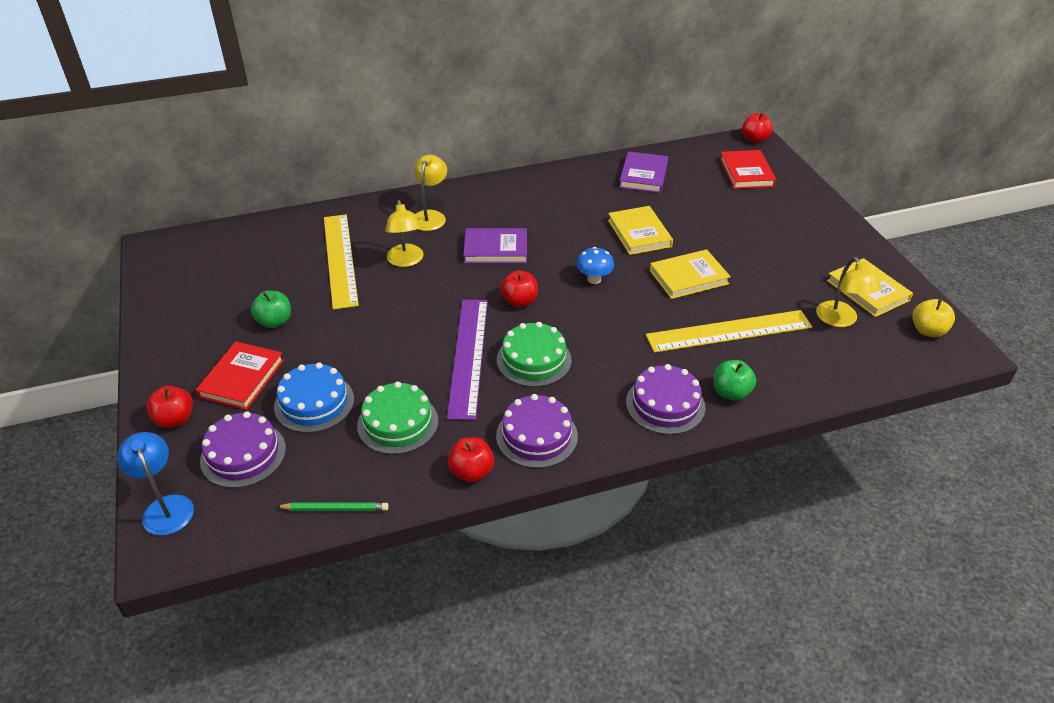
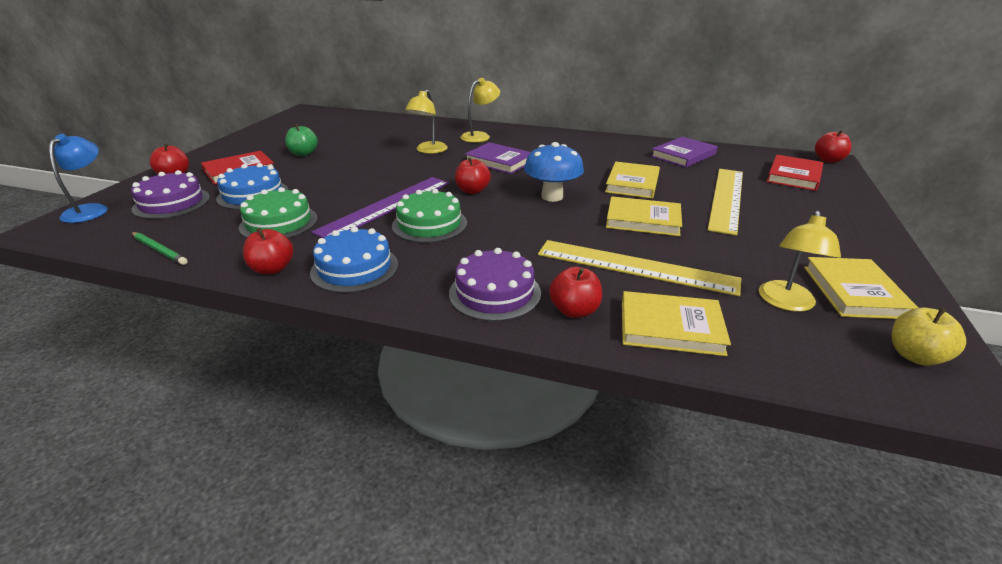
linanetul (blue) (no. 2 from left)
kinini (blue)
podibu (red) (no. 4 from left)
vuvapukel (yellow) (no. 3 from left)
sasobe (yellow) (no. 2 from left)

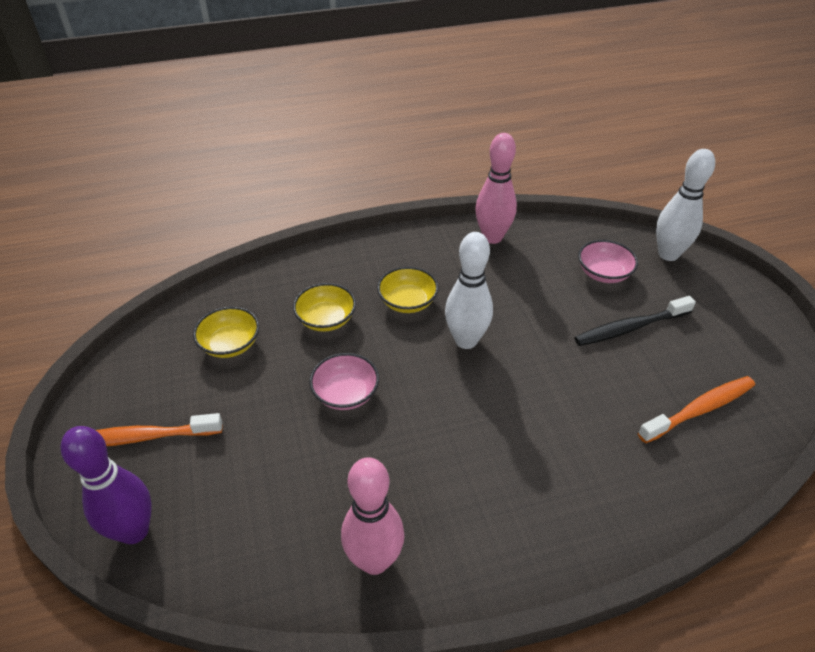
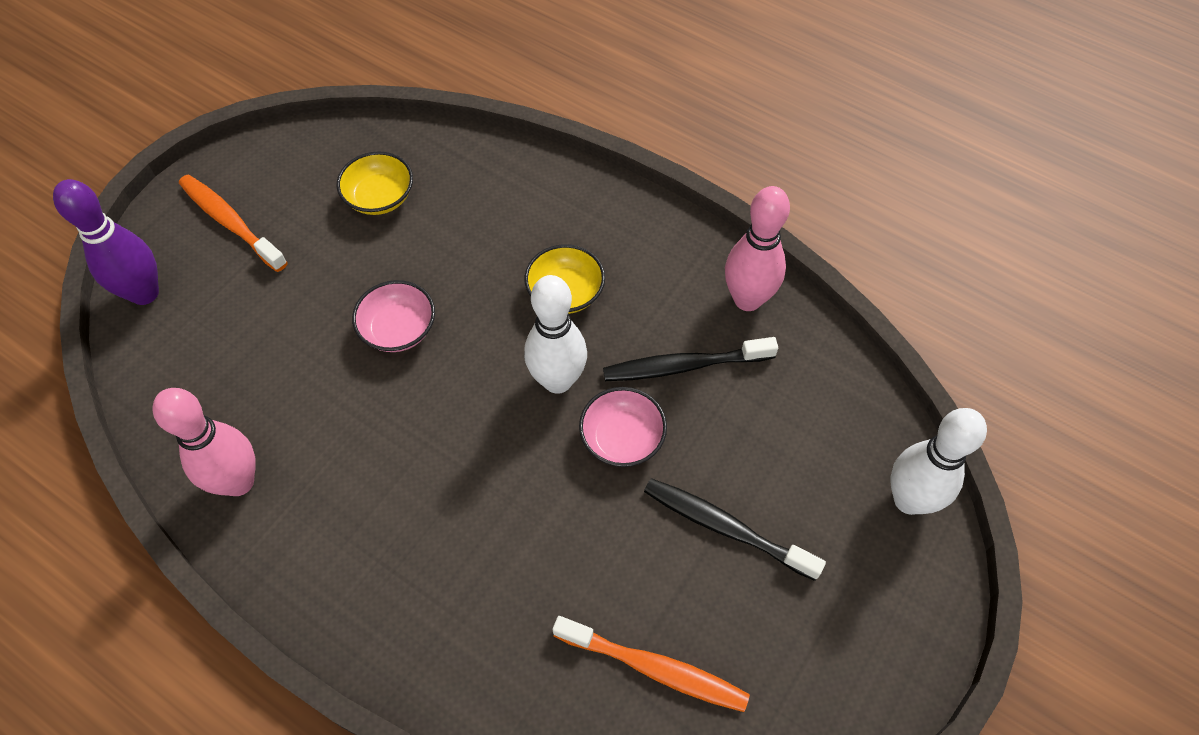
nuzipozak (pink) (no. 2 from left)
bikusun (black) (no. 1 from left)
nuzipozak (yellow) (no. 2 from left in the first image)

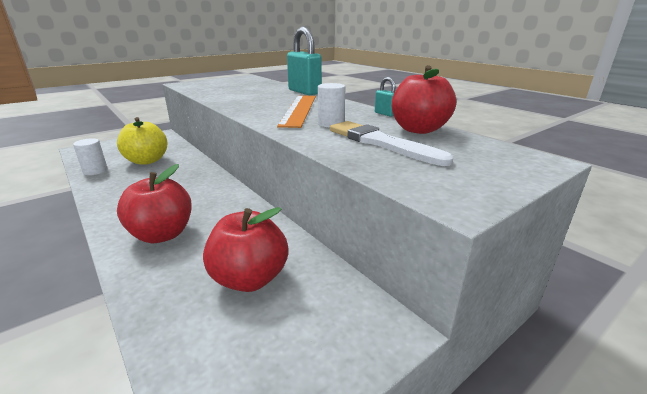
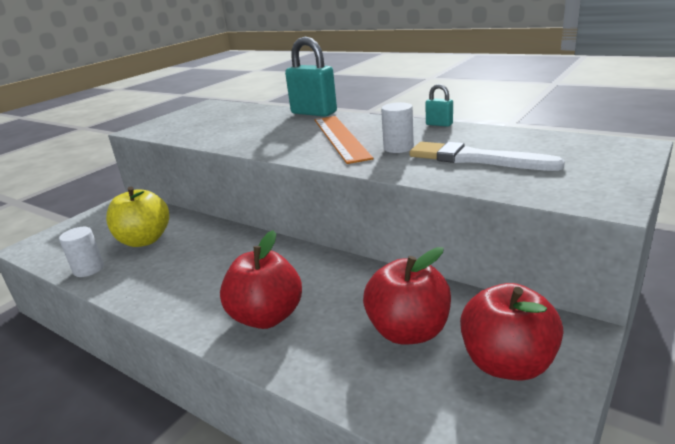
podibu (red) (no. 3 from left)

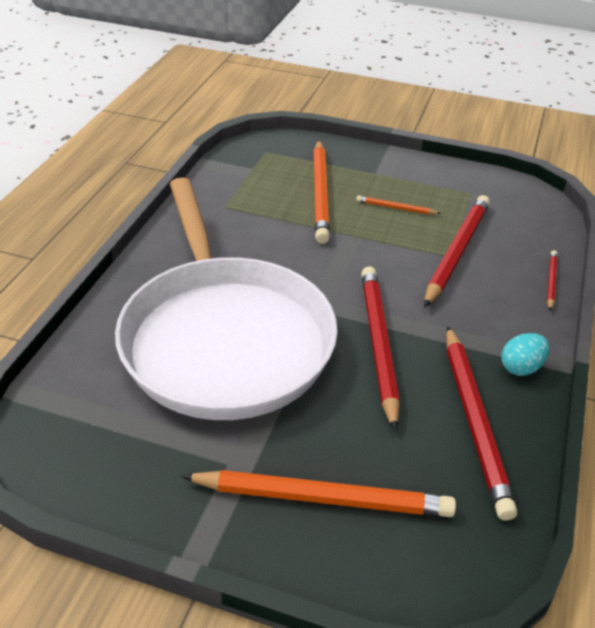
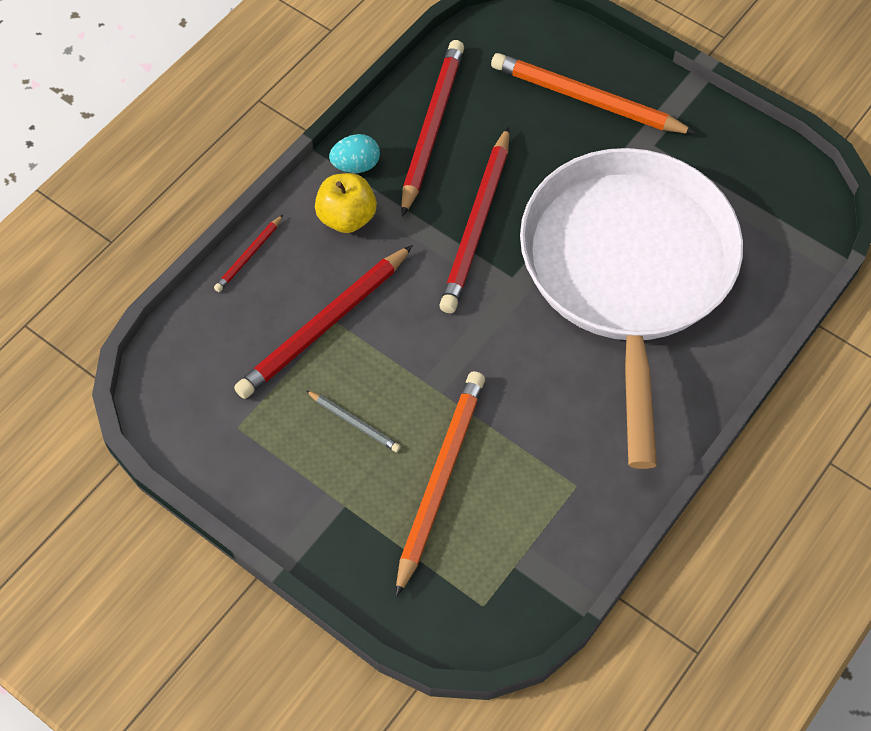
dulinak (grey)
podibu (yellow)

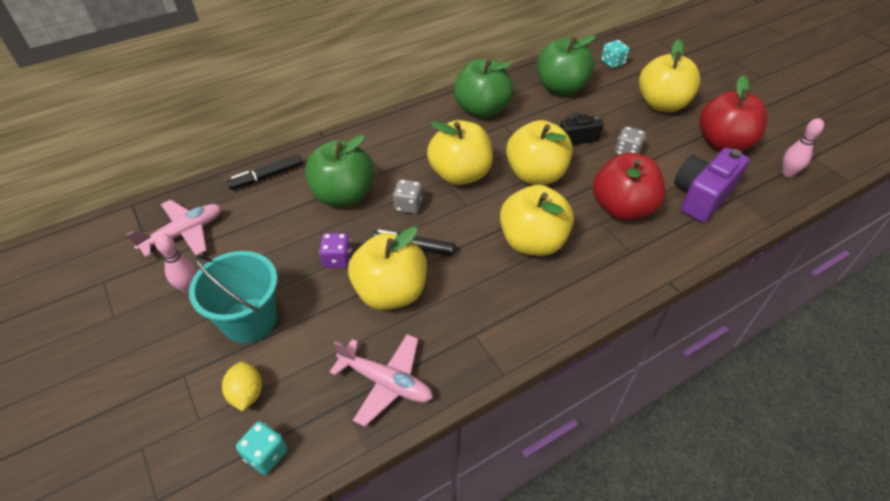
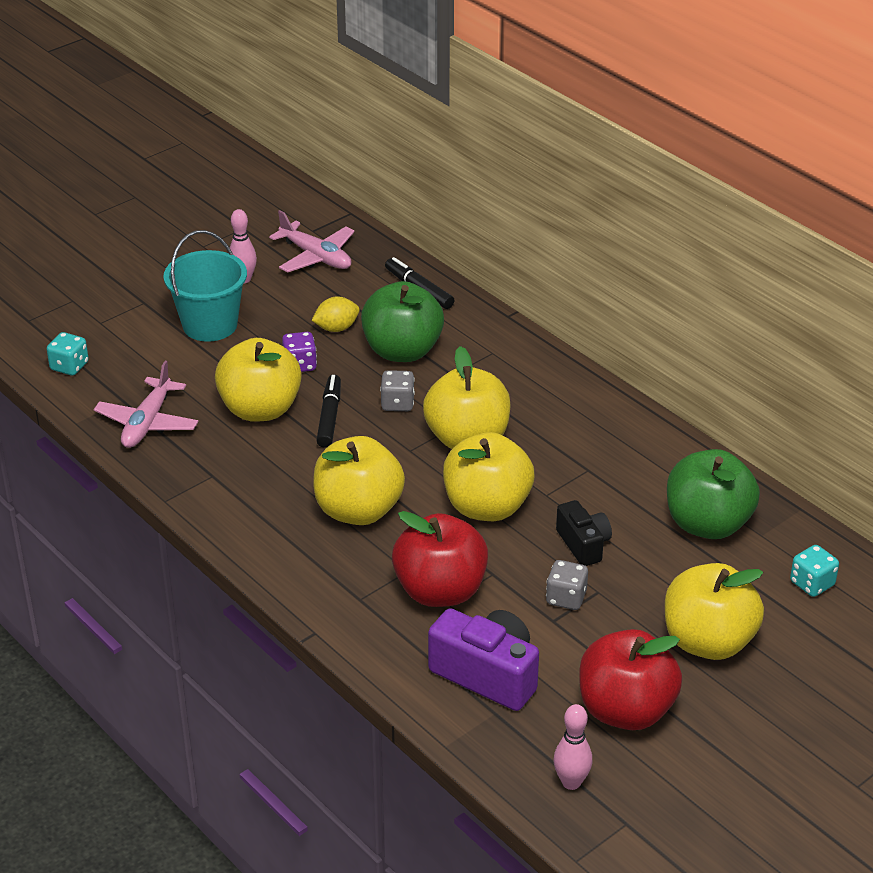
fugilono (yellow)
podibu (green) (no. 2 from left in the first image)

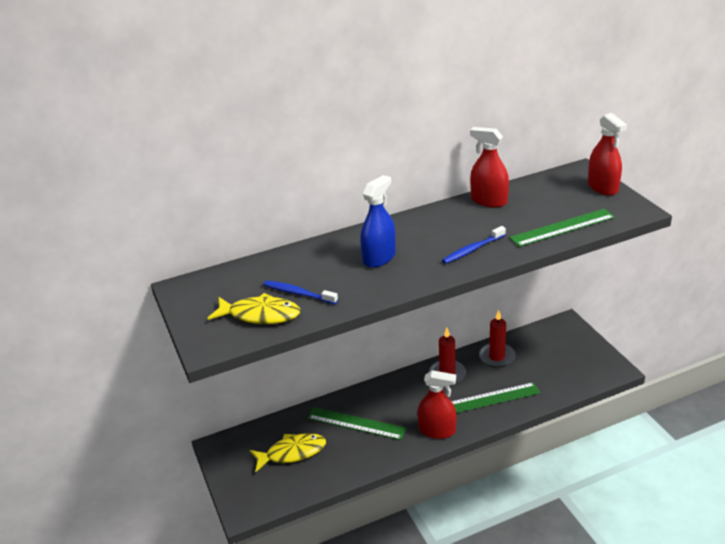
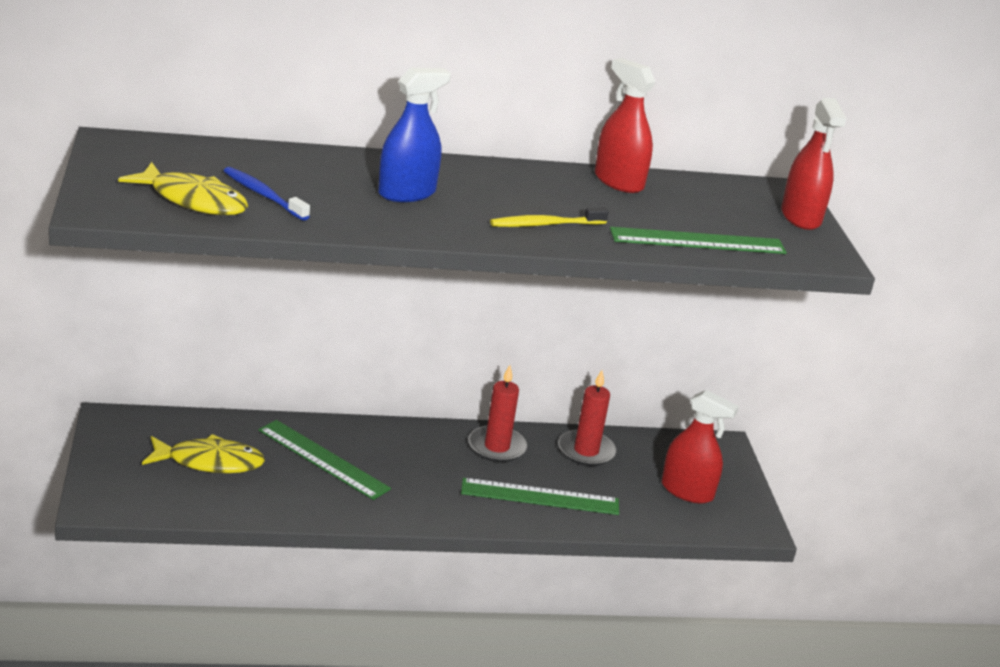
bikusun (yellow)
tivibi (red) (no. 2 from left)

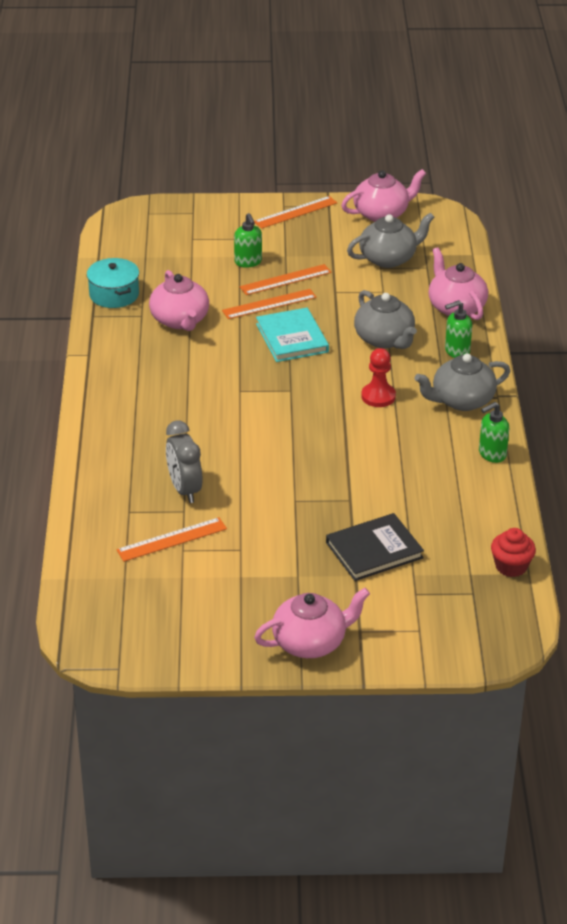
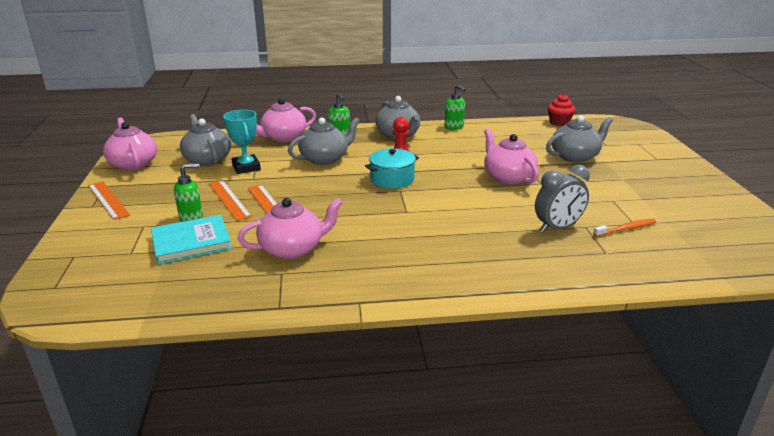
vuvapukel (turquoise)
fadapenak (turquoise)
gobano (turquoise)
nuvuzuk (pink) (no. 4 from left)
nuvuzuk (grey) (no. 4 from left)
bikusun (orange)

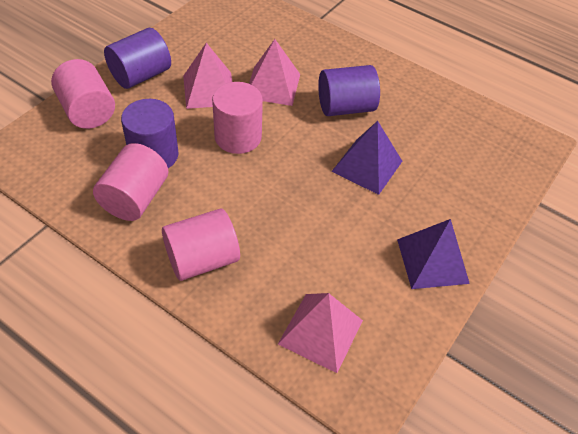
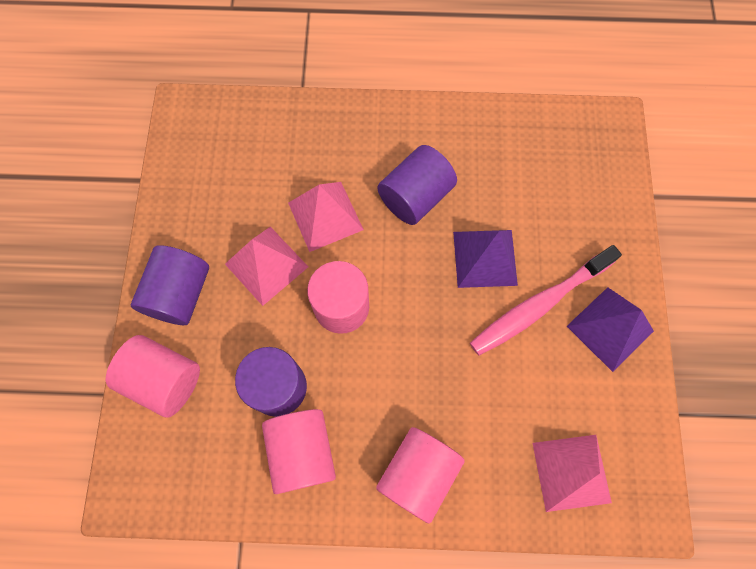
bikusun (pink)

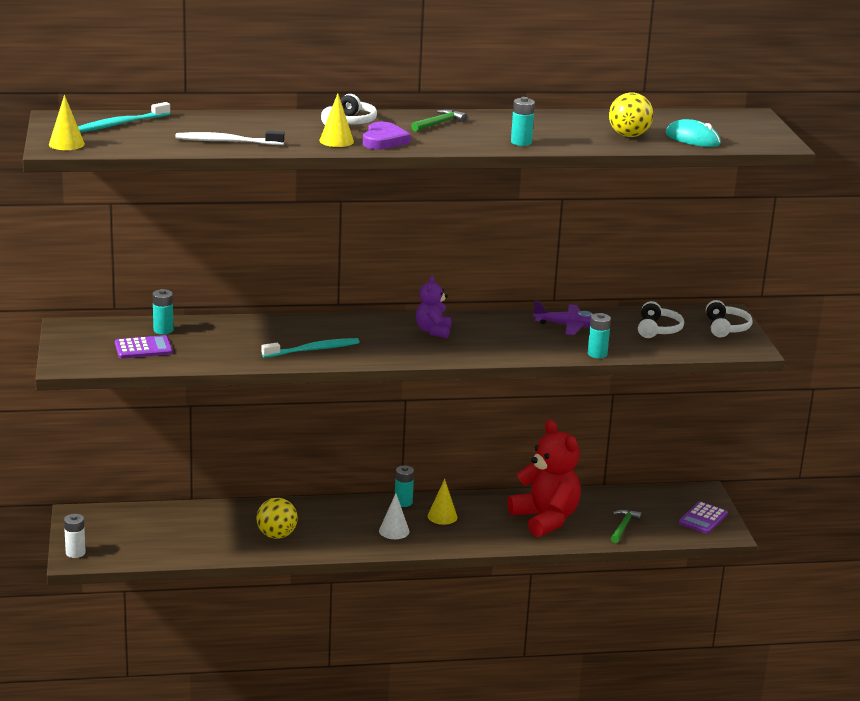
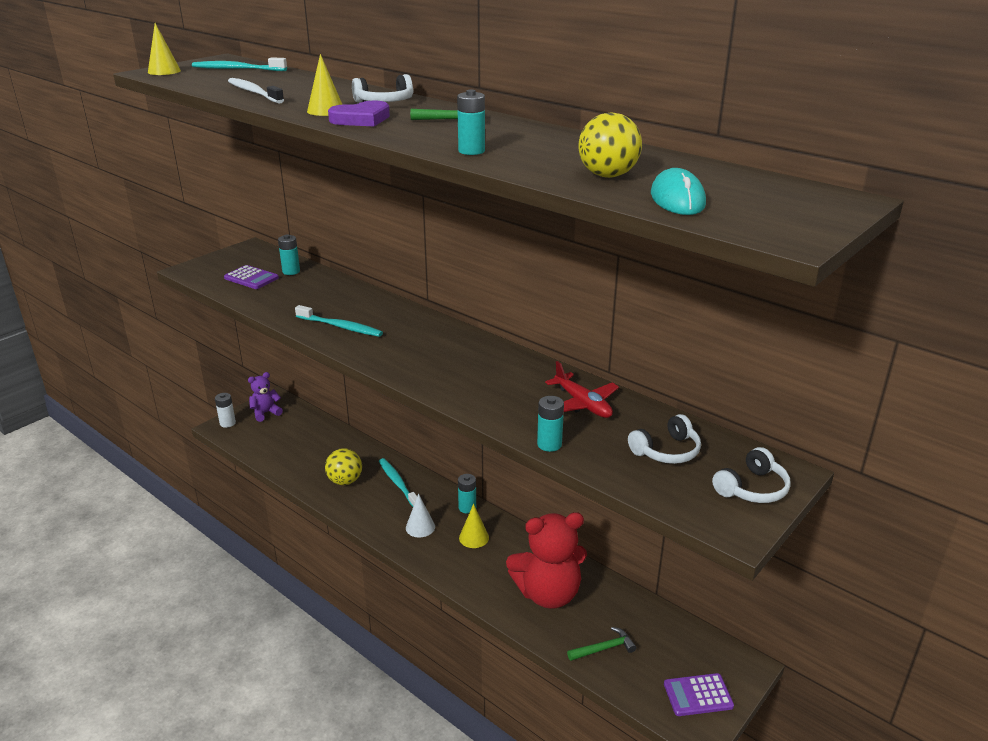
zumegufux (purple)
bikusun (turquoise) (no. 3 from left)
zumegufux (red)
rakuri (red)

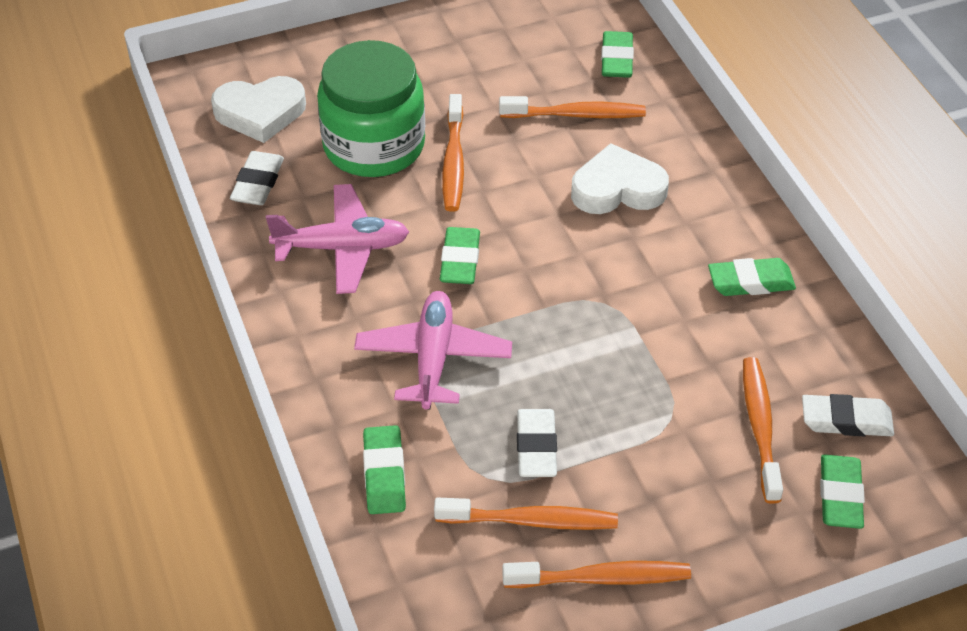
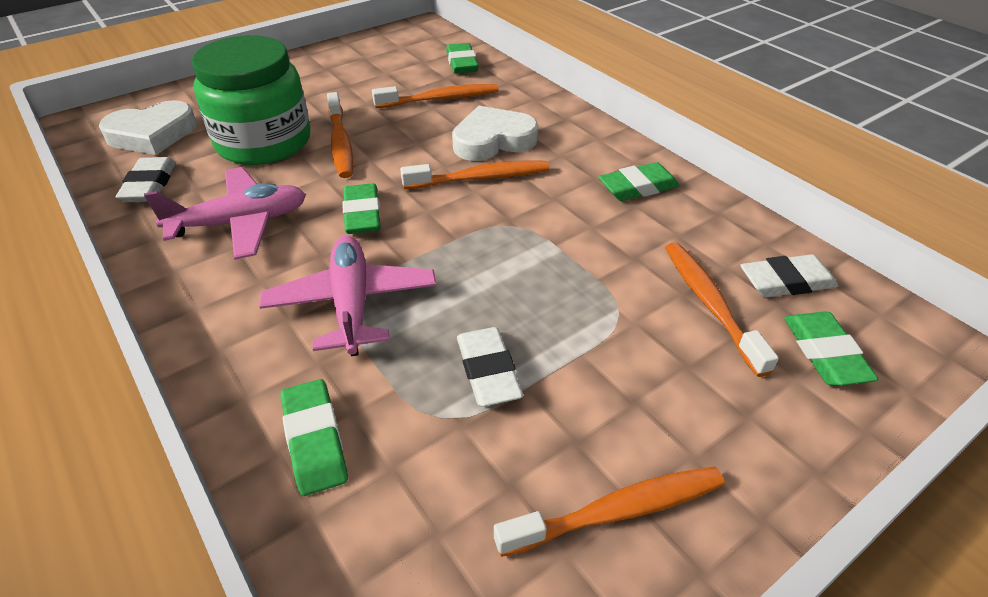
bikusun (orange) (no. 3 from left)

